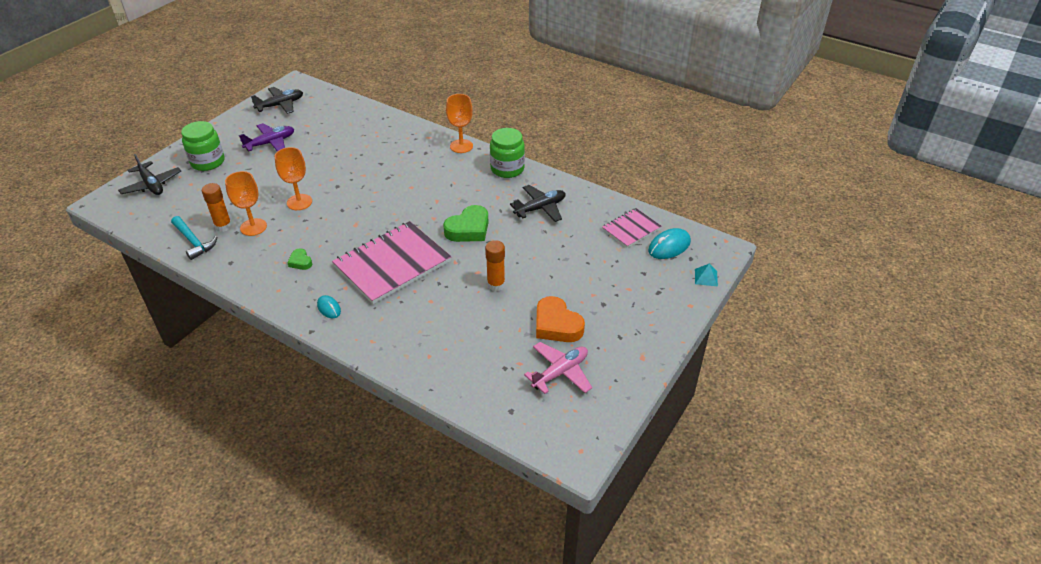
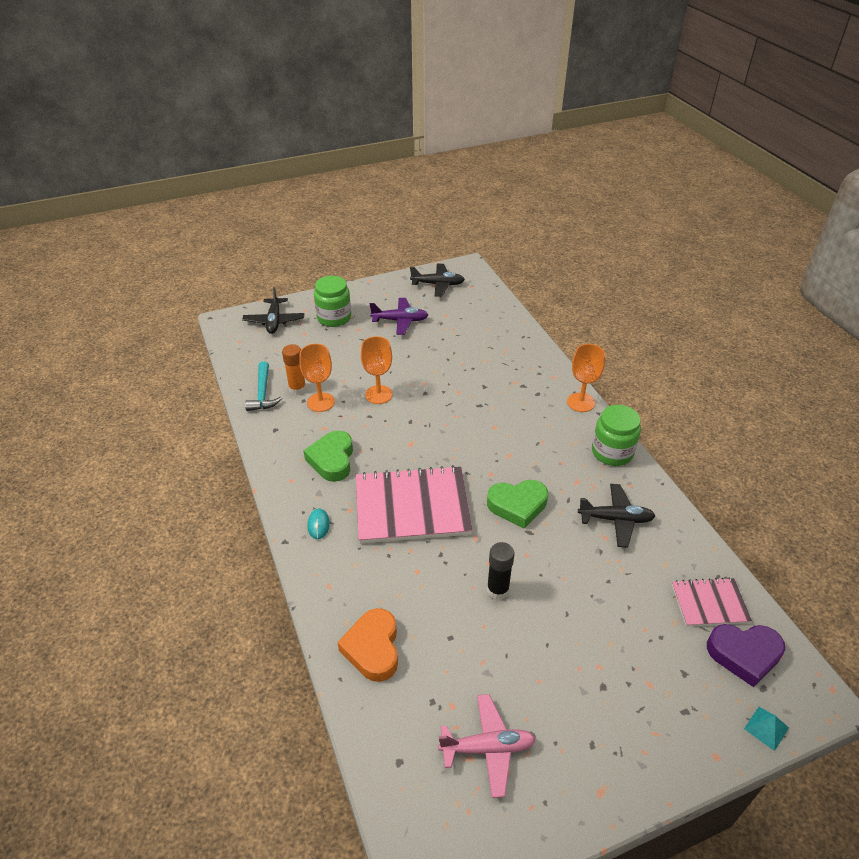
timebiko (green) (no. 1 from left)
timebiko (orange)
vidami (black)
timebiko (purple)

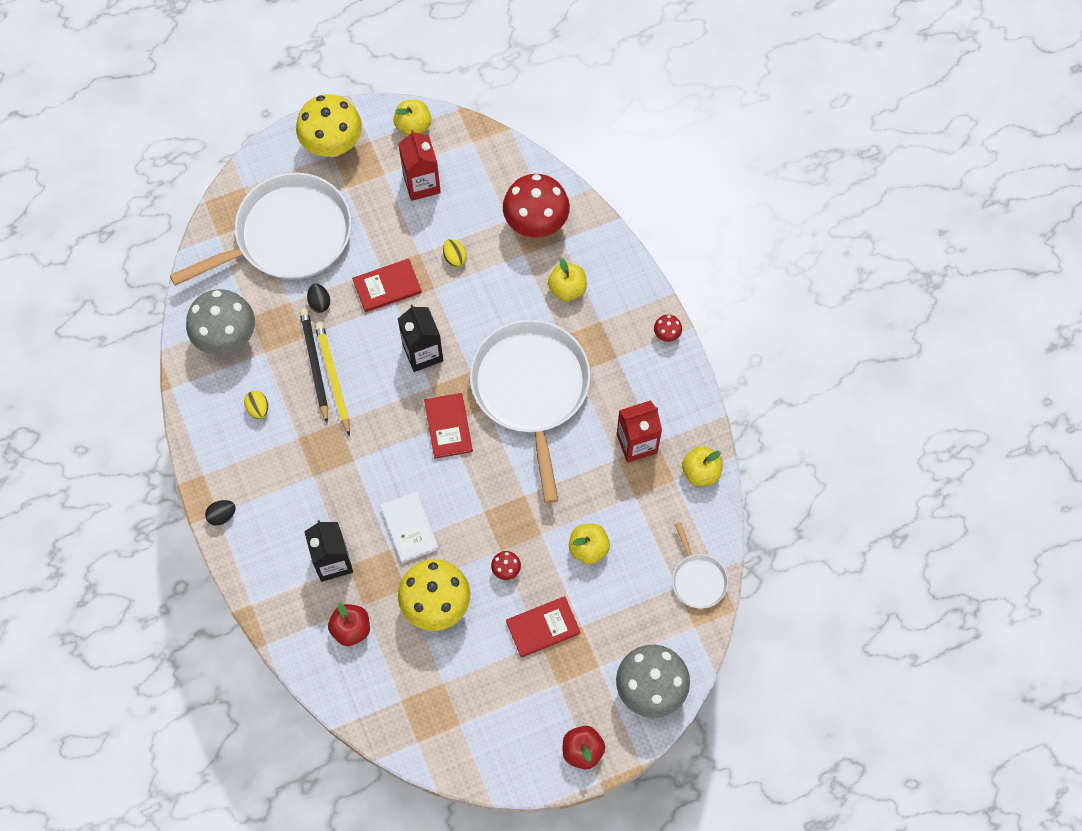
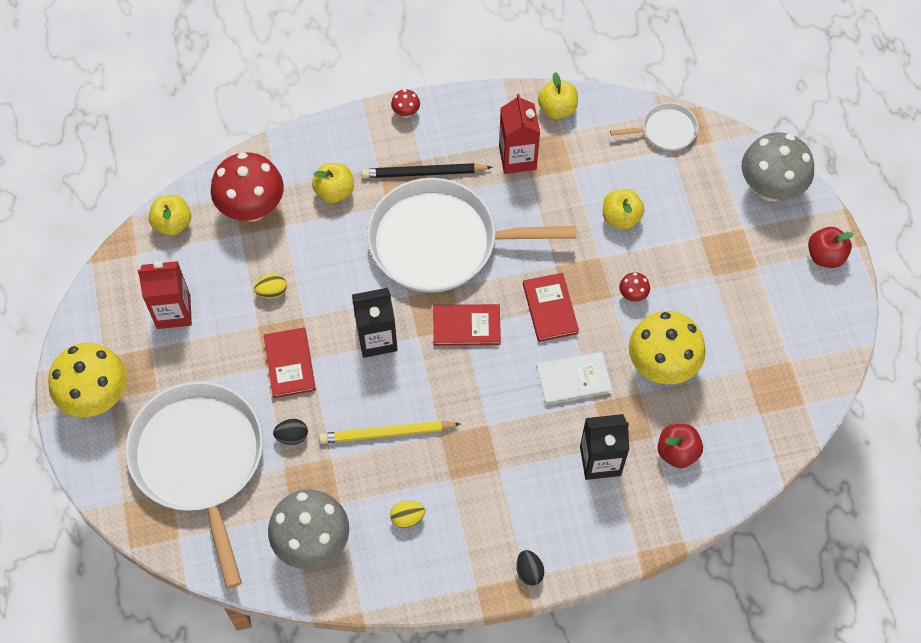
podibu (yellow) (no. 1 from left)
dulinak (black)
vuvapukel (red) (no. 3 from left)

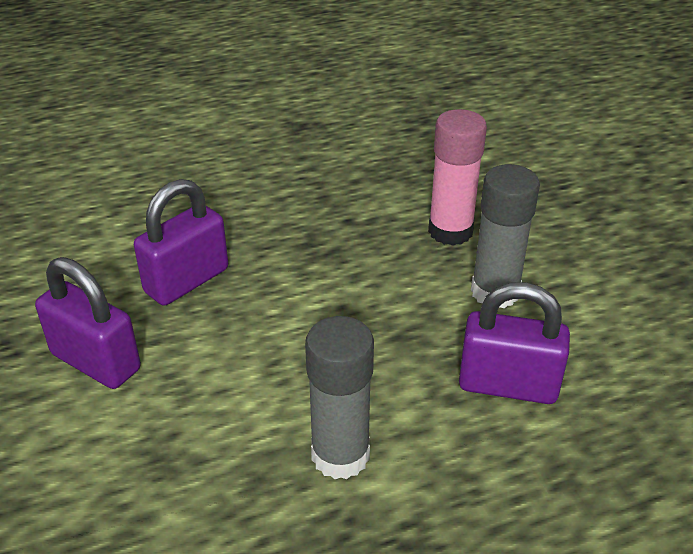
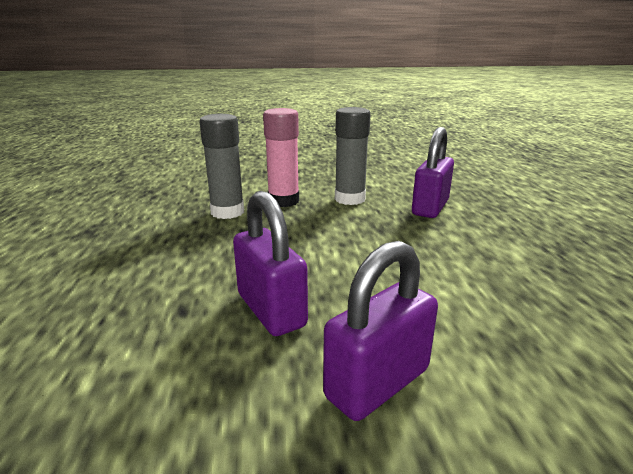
vidami (grey) (no. 1 from left)

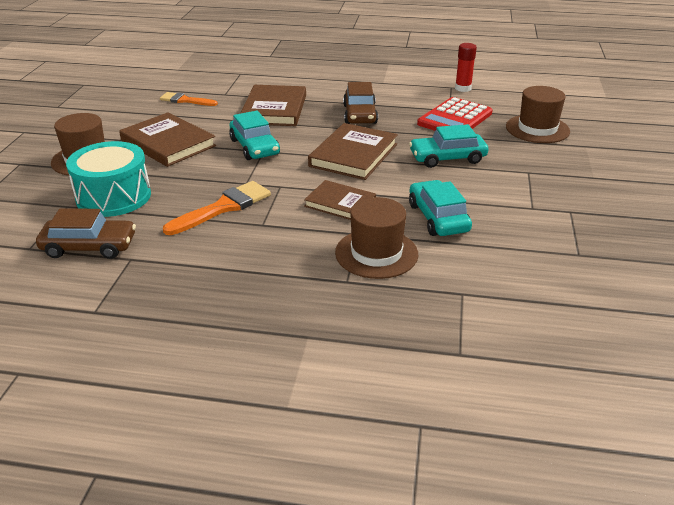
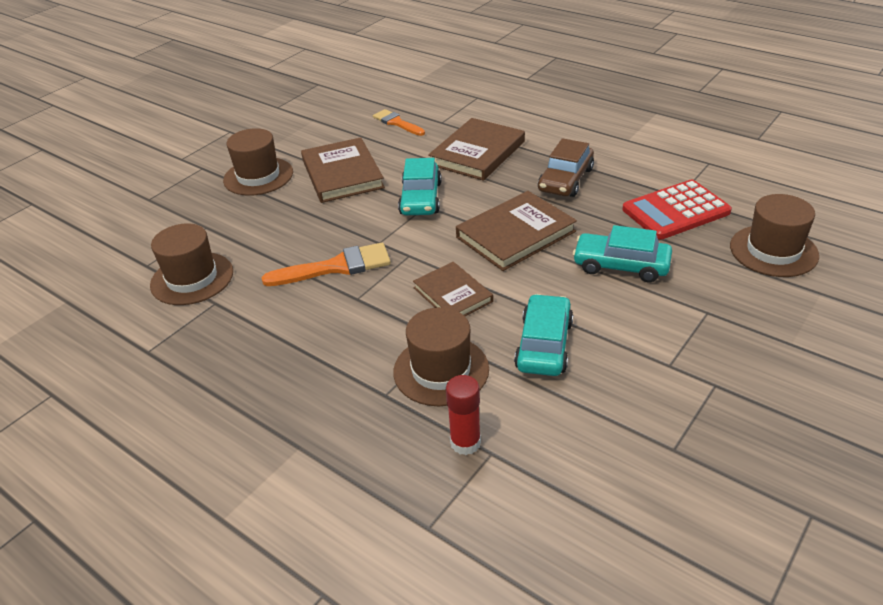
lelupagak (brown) (no. 1 from left)
vidami (red)
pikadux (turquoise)

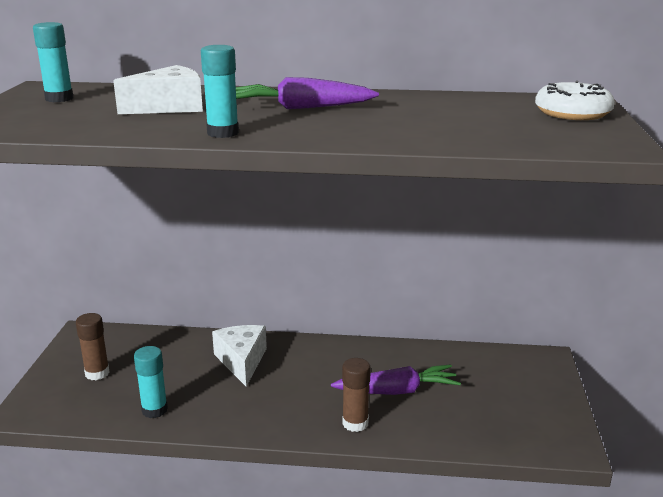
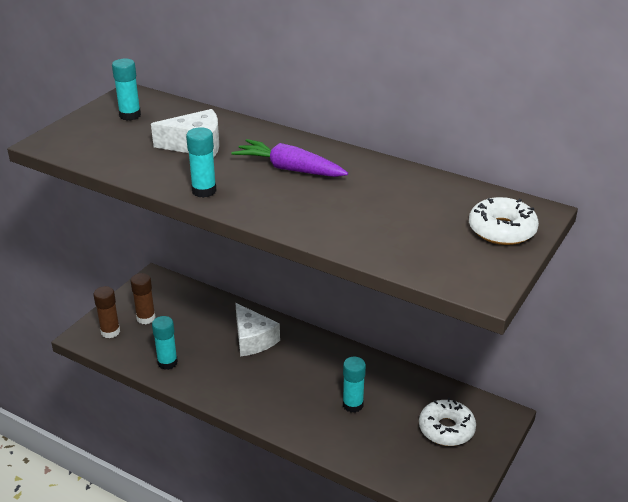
vidami (brown) (no. 1 from left)
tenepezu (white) (no. 2 from left)
vidami (turquoise) (no. 4 from left)
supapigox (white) (no. 1 from left)

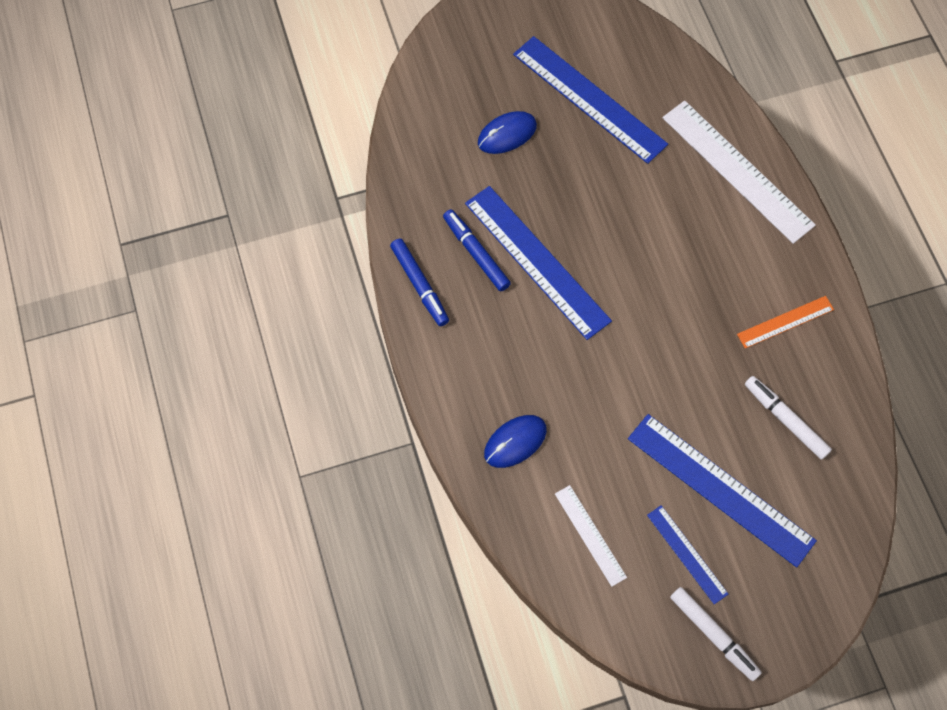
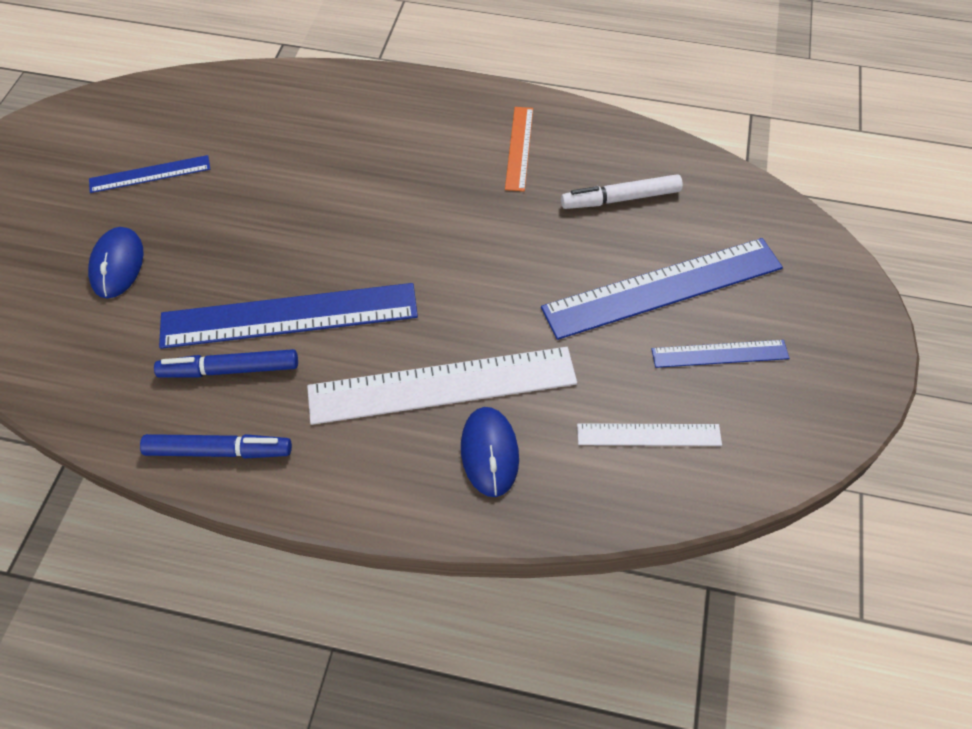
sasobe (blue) (no. 1 from left)
sasobe (white) (no. 1 from left)
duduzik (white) (no. 1 from left in the first image)

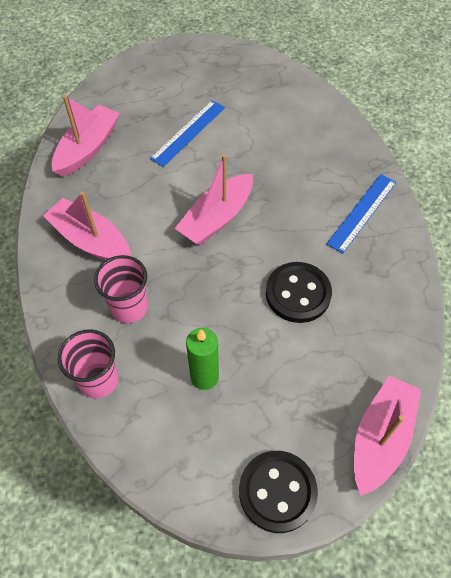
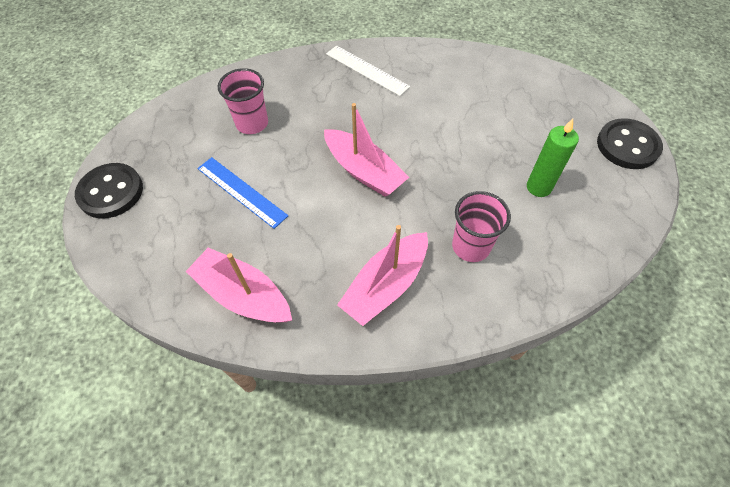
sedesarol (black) (no. 1 from left)
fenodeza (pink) (no. 1 from left)
sasobe (white)
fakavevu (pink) (no. 4 from left in the first image)

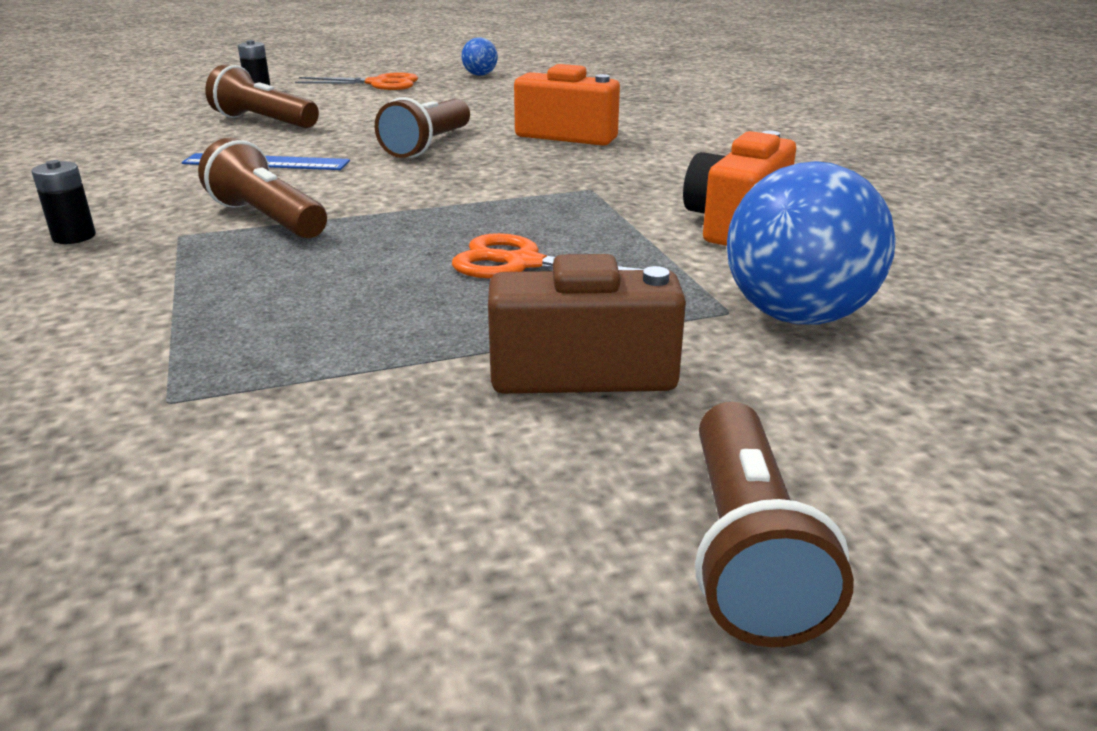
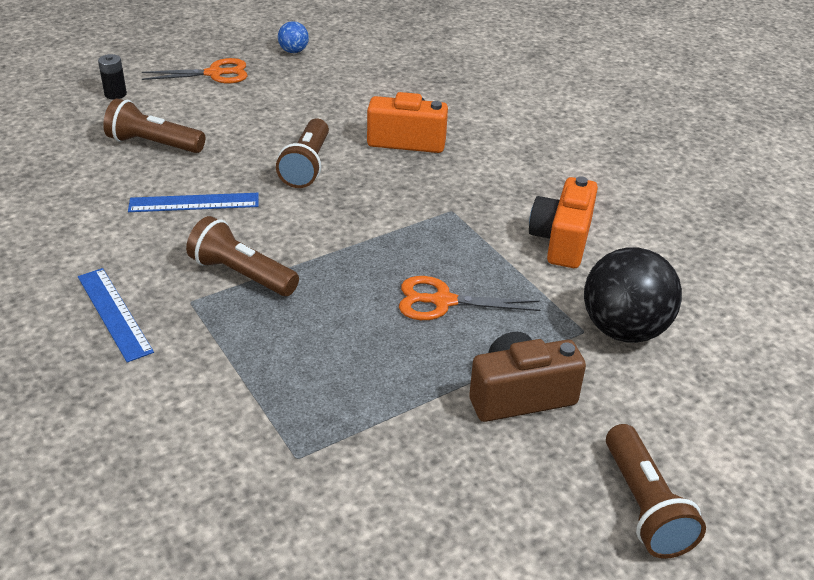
sasobe (blue) (no. 1 from left)
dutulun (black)

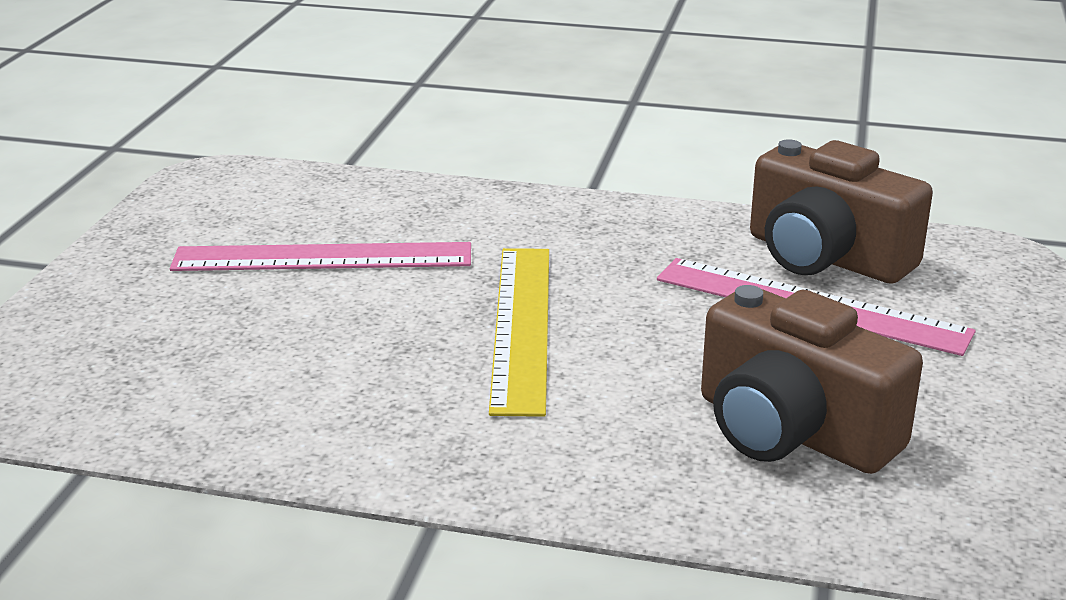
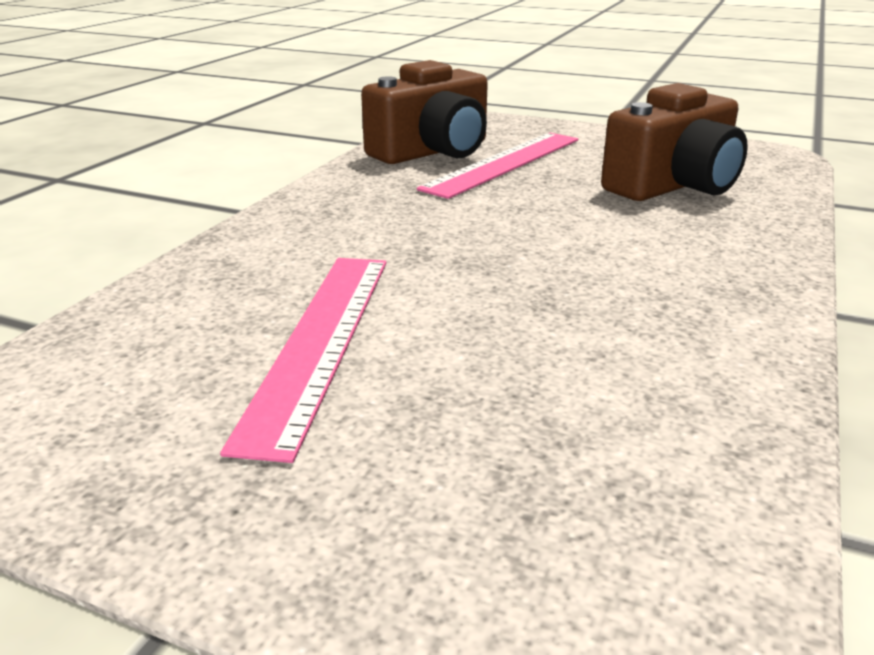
sasobe (yellow)

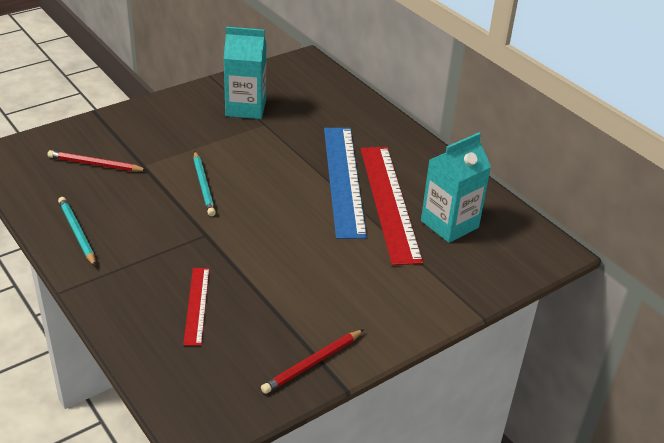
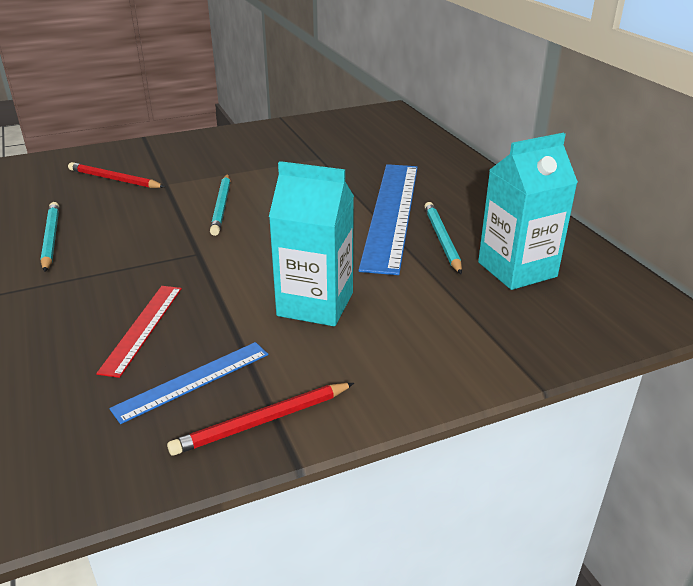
sasobe (blue) (no. 1 from left)
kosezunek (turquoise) (no. 1 from left)
dulinak (turquoise) (no. 3 from left)

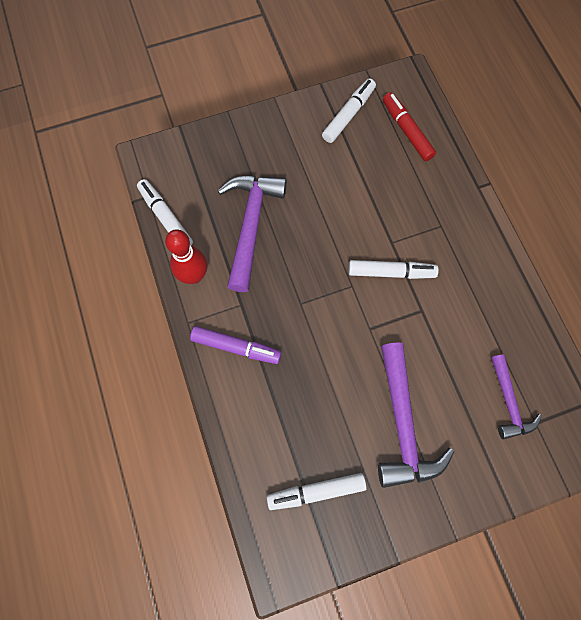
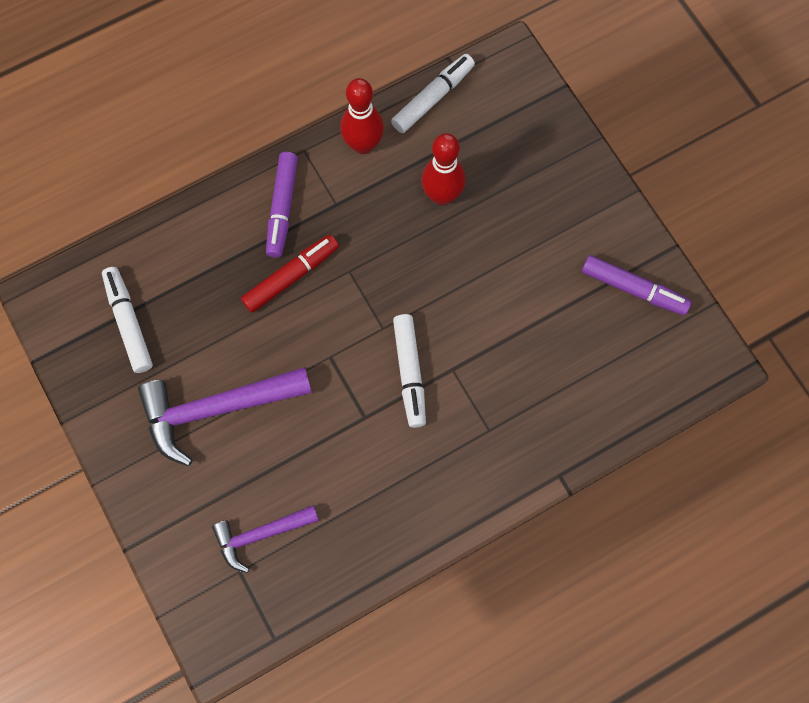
duduzik (red)
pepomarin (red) (no. 2 from left)
duduzik (purple) (no. 2 from left)

